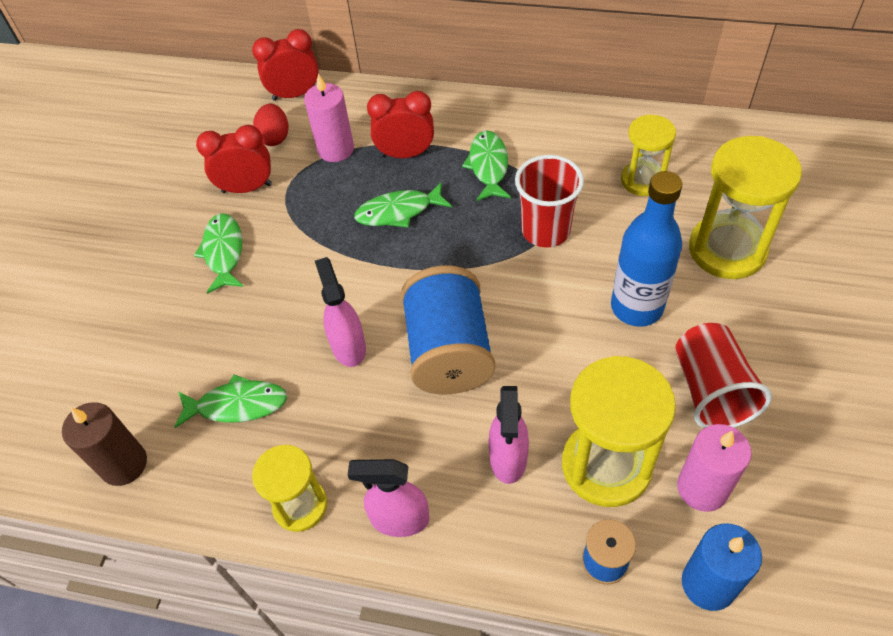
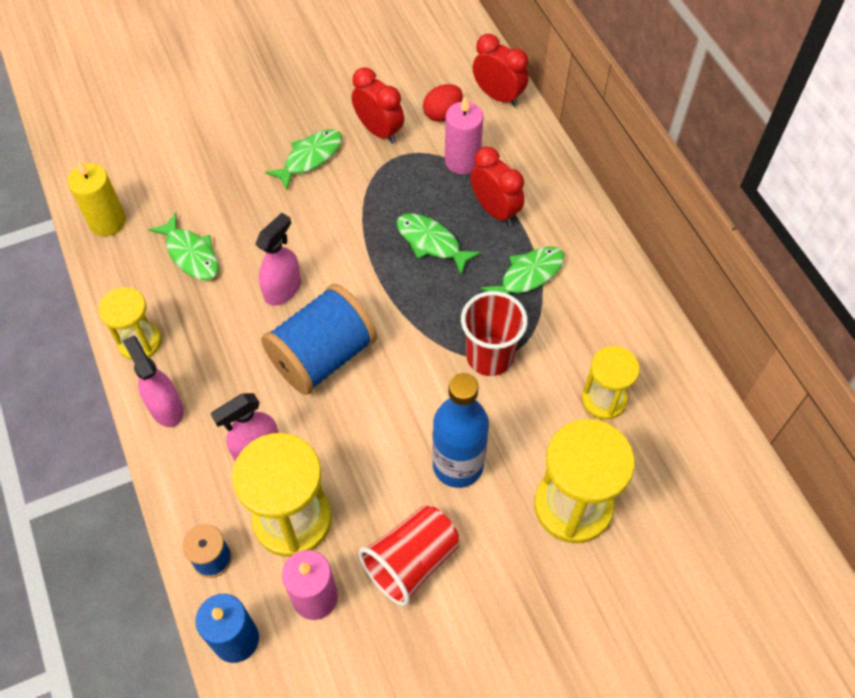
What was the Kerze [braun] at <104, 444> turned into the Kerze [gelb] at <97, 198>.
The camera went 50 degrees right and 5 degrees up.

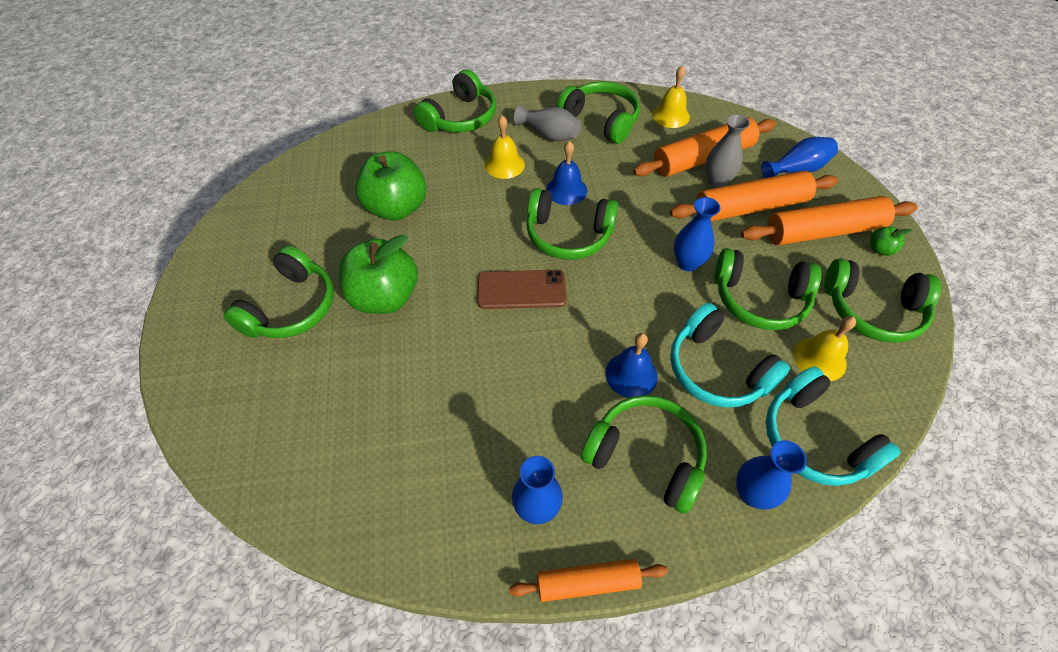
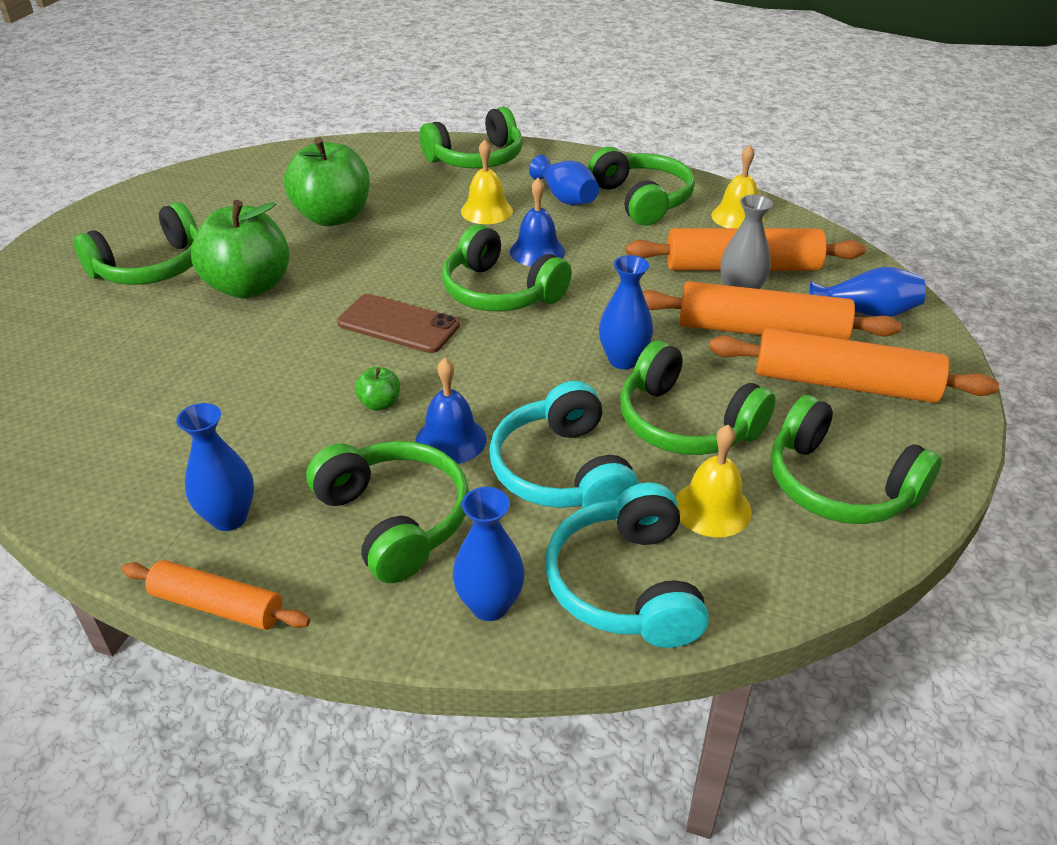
The Apfel [grün] ended up elsewhere, having gone from <891, 241> to <377, 389>.
What was the Vase [grau] at <547, 123> turned into the Vase [blau] at <564, 180>.
The camera went 25 degrees right and 15 degrees down.

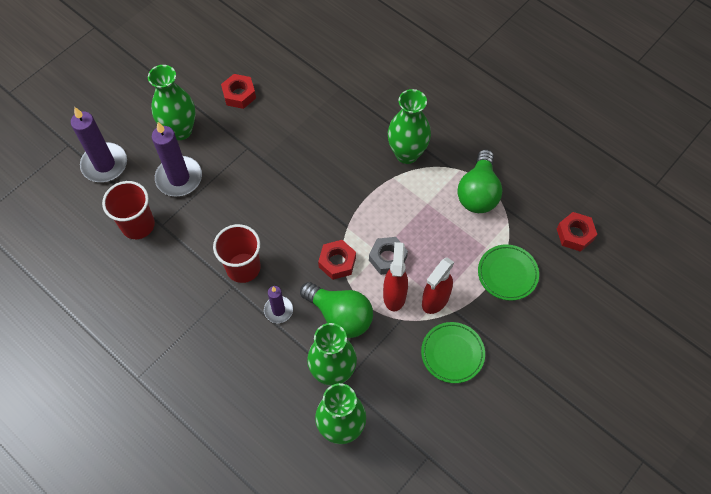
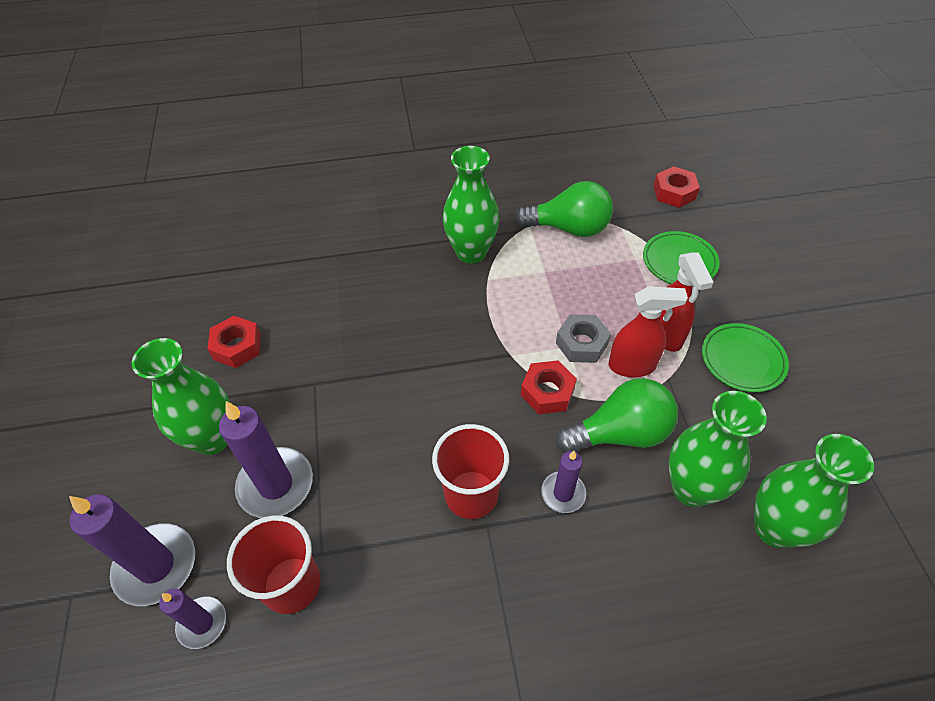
The second view gained the Kerze [lila] at <192, 619>.
The Sprühflasche [rot] at <395, 276> ended up facing another way, 135 degrees clockwise from before.
The Glühbirne [grün] at <480, 181> ended up facing another way, 45 degrees counterclockwise from before.
The camera went 50 degrees left and 10 degrees down.

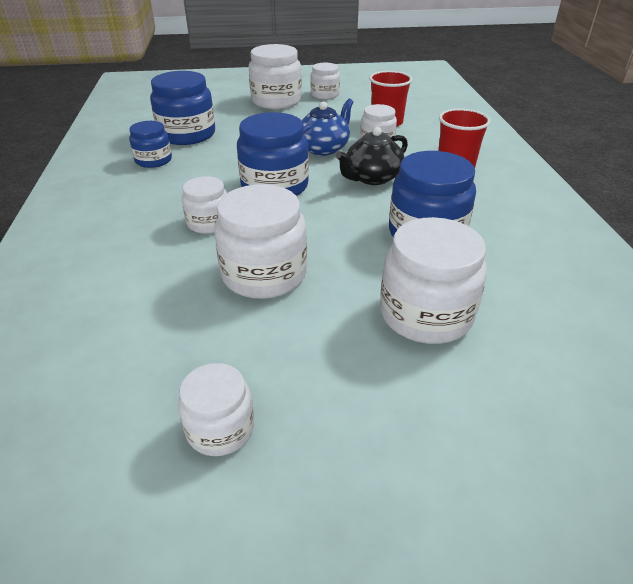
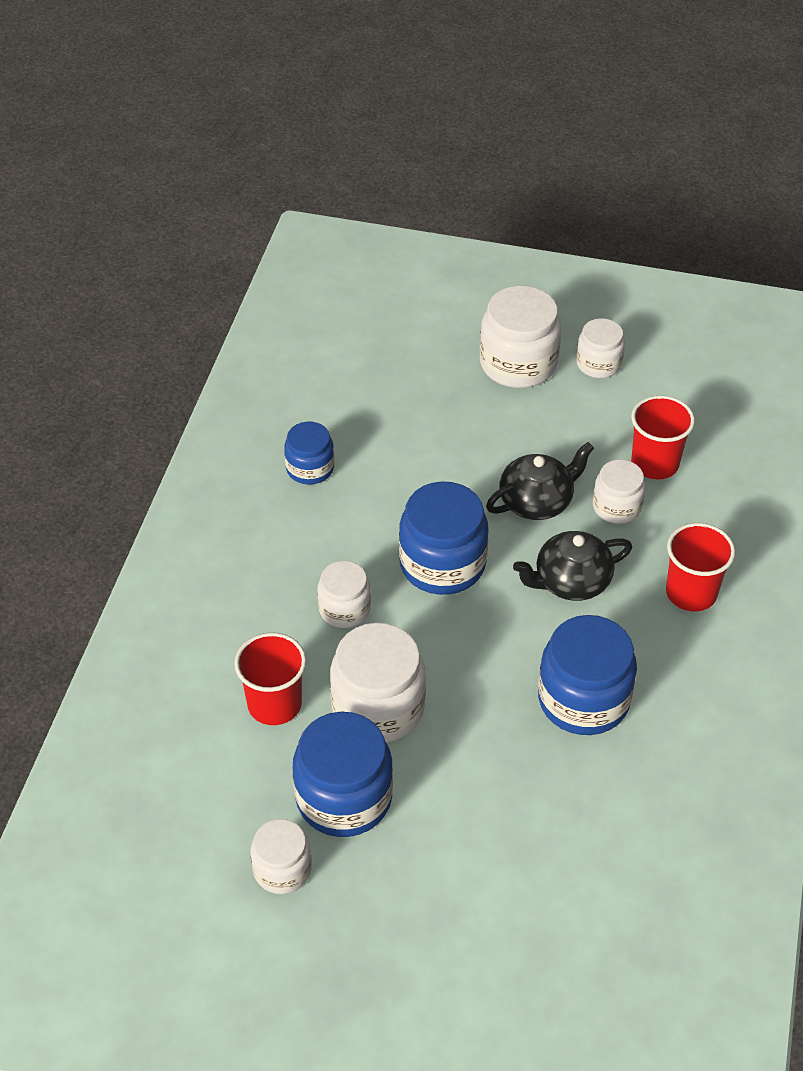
The second view lost the Einmachglas [weiß] at <433, 280>.
The second view gained the Becher [rot] at <270, 678>.
The Einmachglas [blau] ended up elsewhere, having gone from <182, 108> to <343, 774>.
What was the Teekanne [blau] at <327, 127> turned into the Teekanne [schwarz] at <540, 481>.
The camera went 20 degrees right and 10 degrees up.

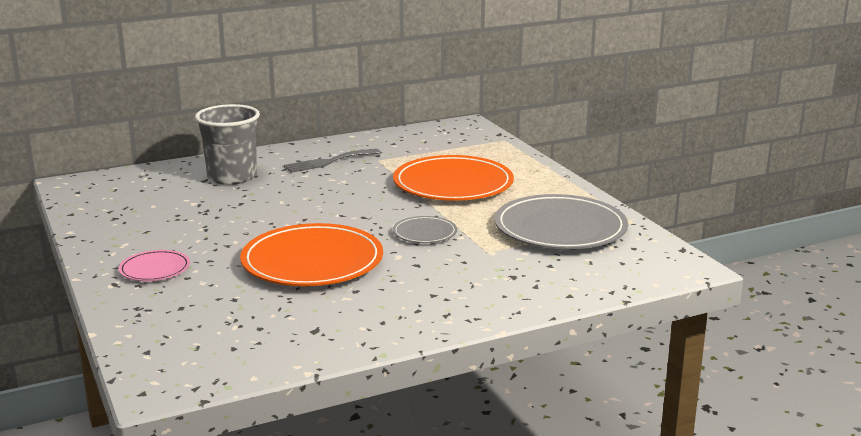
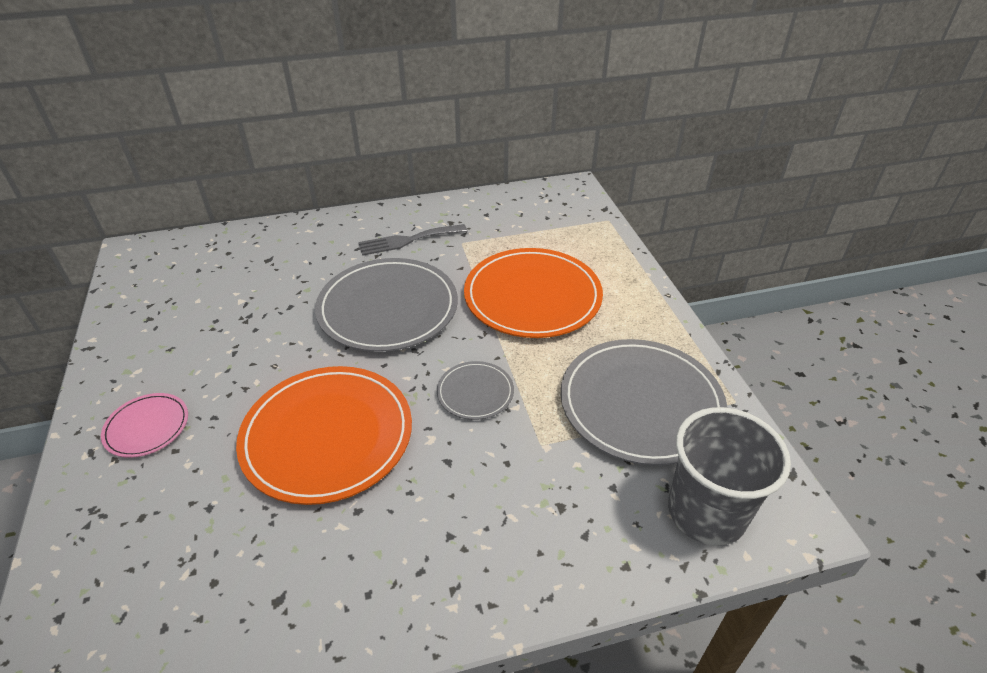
The second view gained the Teller [grau] at <386, 305>.
The Becher [grau] ended up elsewhere, having gone from <227, 144> to <729, 476>.
The camera went 10 degrees right and 20 degrees up.

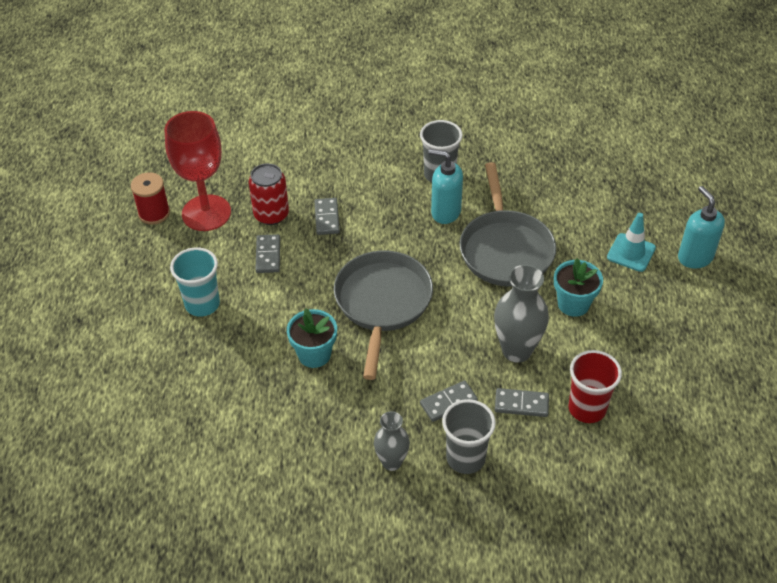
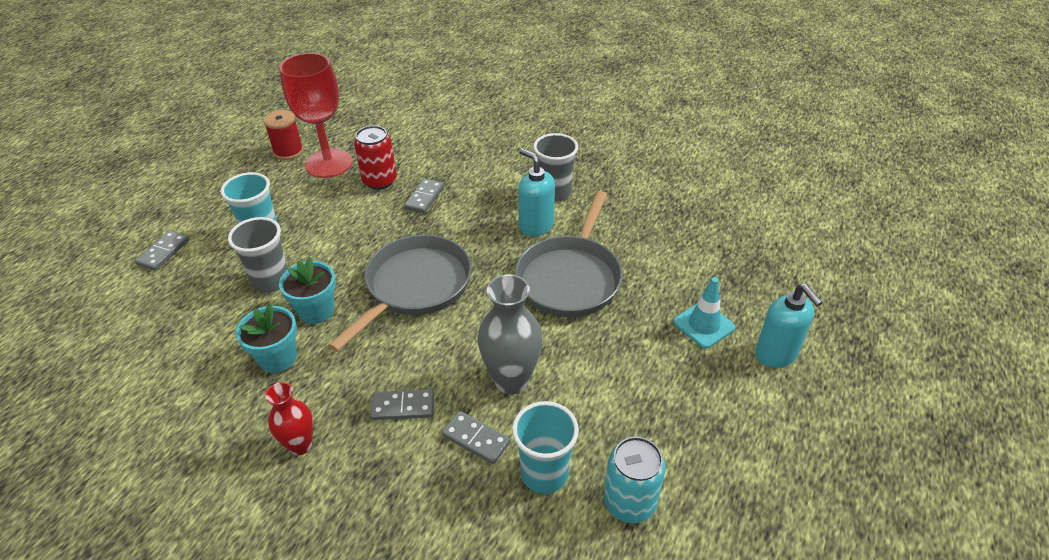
The second view gained the Dose [türkis] at <635, 480>.
The Dominostein [grau] ended up elsewhere, having gone from <267, 253> to <162, 251>.
The Becher [grau] ended up elsewhere, having gone from <469, 436> to <258, 255>.
The Blumentopf [türkis] ended up elsewhere, having gone from <578, 287> to <266, 338>.
What was the Vase [grau] at <392, 441> turned into the Vase [rot] at <289, 418>.
What was the Becher [rot] at <595, 386> turned into the Becher [türkis] at <545, 447>.
The Seifenspender [türkis] at <701, 227> ended up facing another way, 150 degrees clockwise from before.
The camera went 25 degrees right and 5 degrees down.

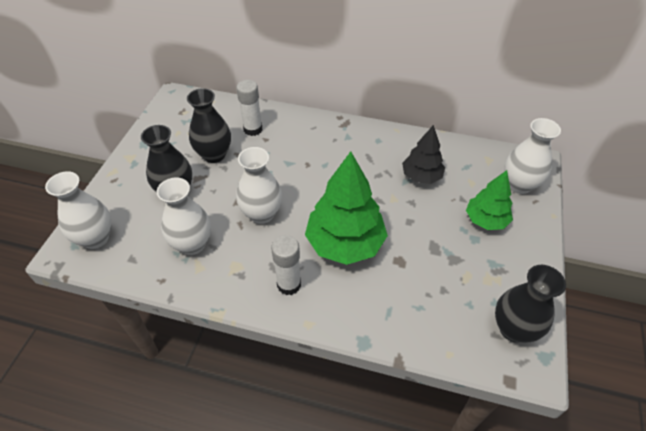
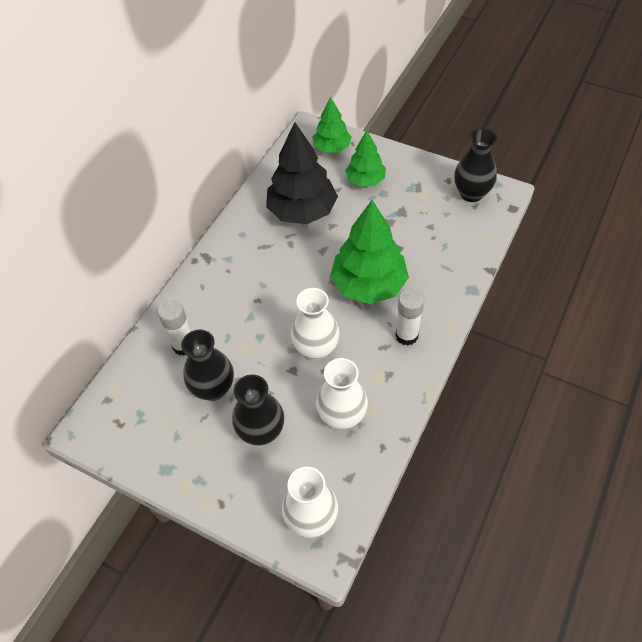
Where the Vase [weiß] stood at <532, 156>, the Baum [grün] came to stand at <331, 125>.
The size of the Baum [schwarz] at <423, 154> changed by a factor of 1.70.
The camera went 75 degrees left and 5 degrees up.

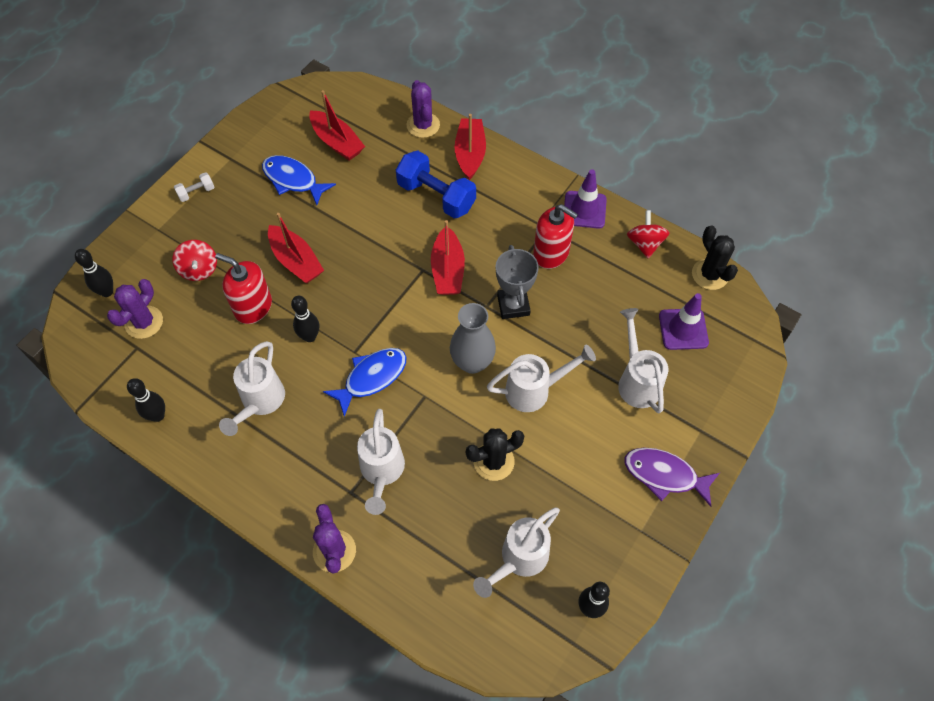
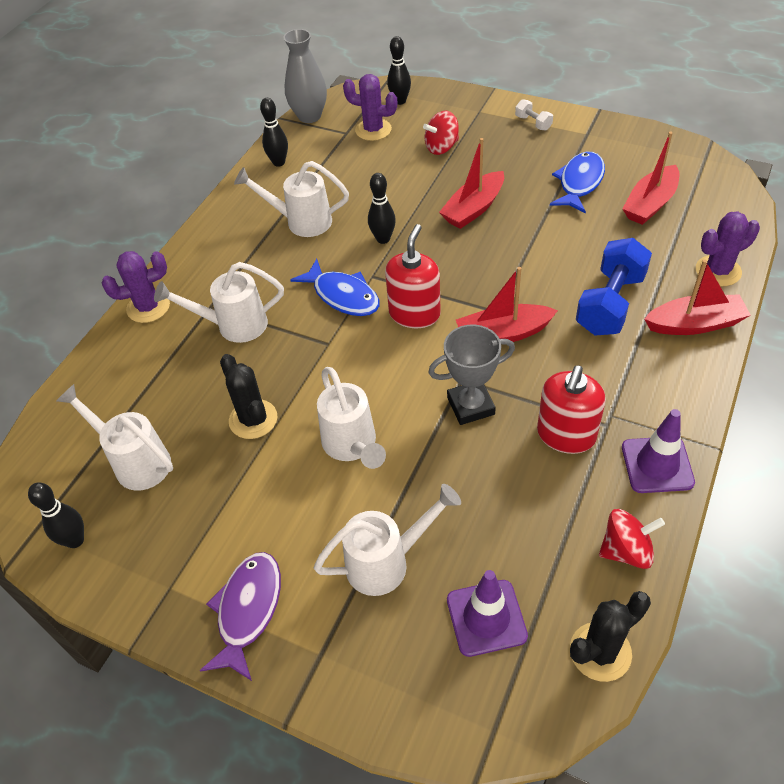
The Seifenspender [rot] ended up elsewhere, having gone from <243, 288> to <413, 276>.
The Vase [grau] ended up elsewhere, having gone from <473, 338> to <305, 76>.
The camera went 85 degrees right and 10 degrees down.

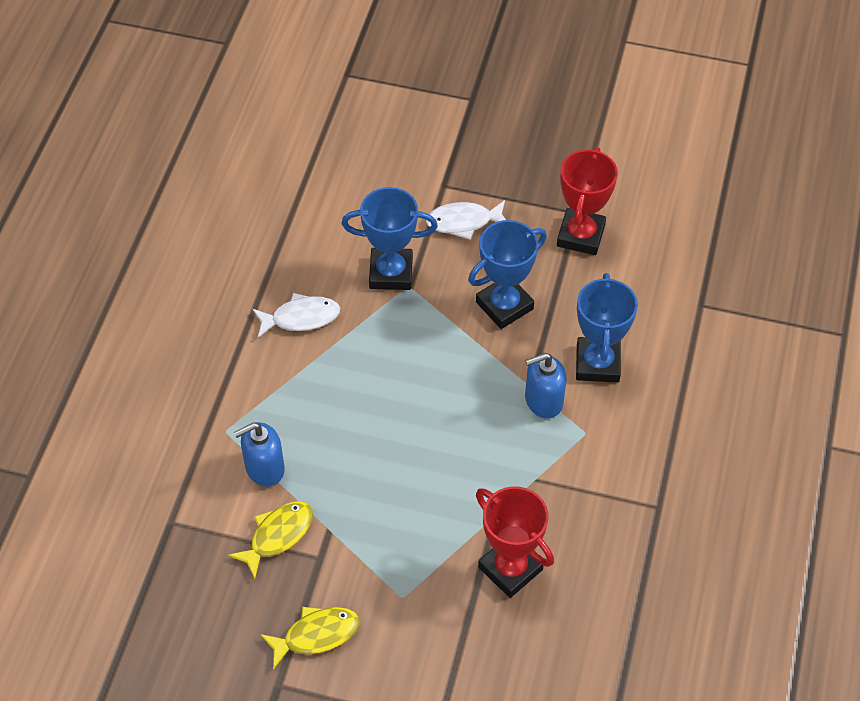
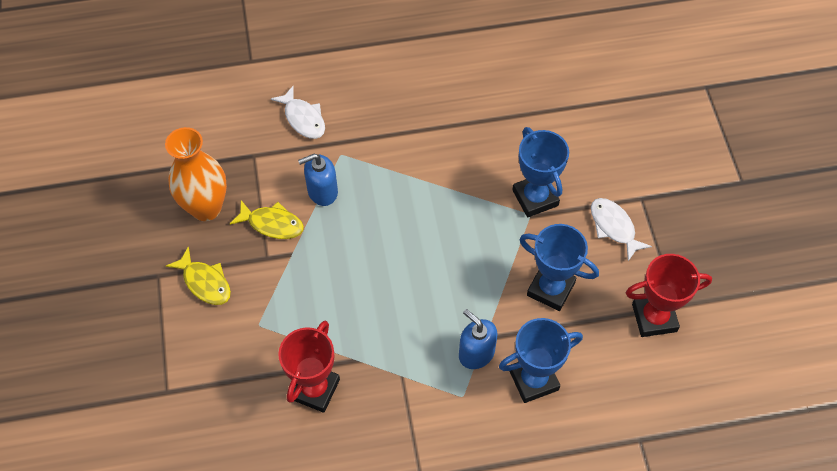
The second view gained the Vase [orange] at <196, 174>.
The Fisch [weiß] ended up elsewhere, having gone from <296, 315> to <298, 112>.
The Seifenspender [blau] at <259, 454> ended up facing another way, 60 degrees counterclockwise from before.
The camera went 65 degrees right and 5 degrees up.

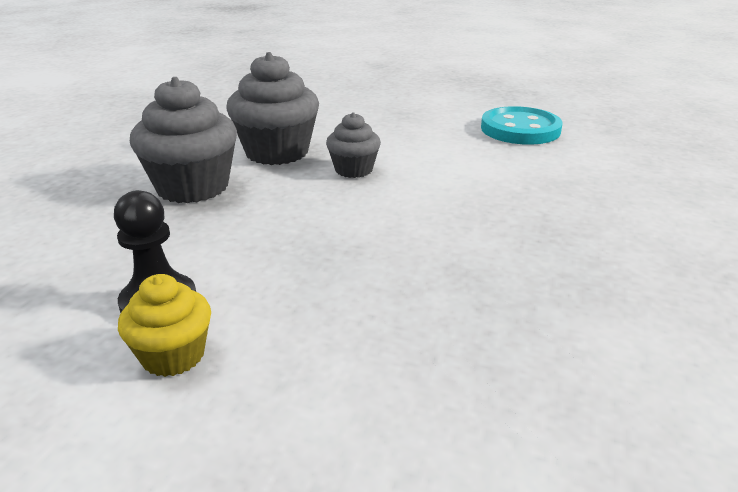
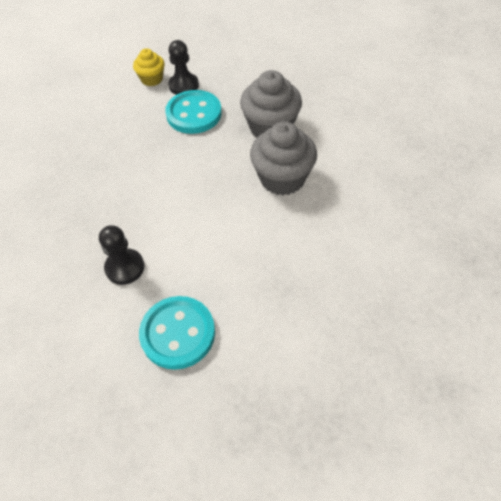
The second view lost the Muffin [grau] at <353, 145>.
The second view gained the Bauer [schwarz] at <121, 255>.
The second view gained the Knopf [türkis] at <193, 112>.
The camera went 135 degrees right and 25 degrees up.

